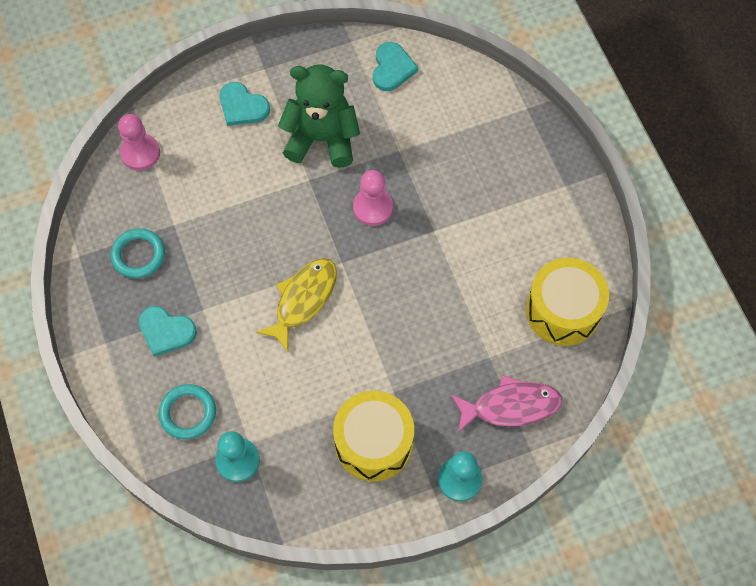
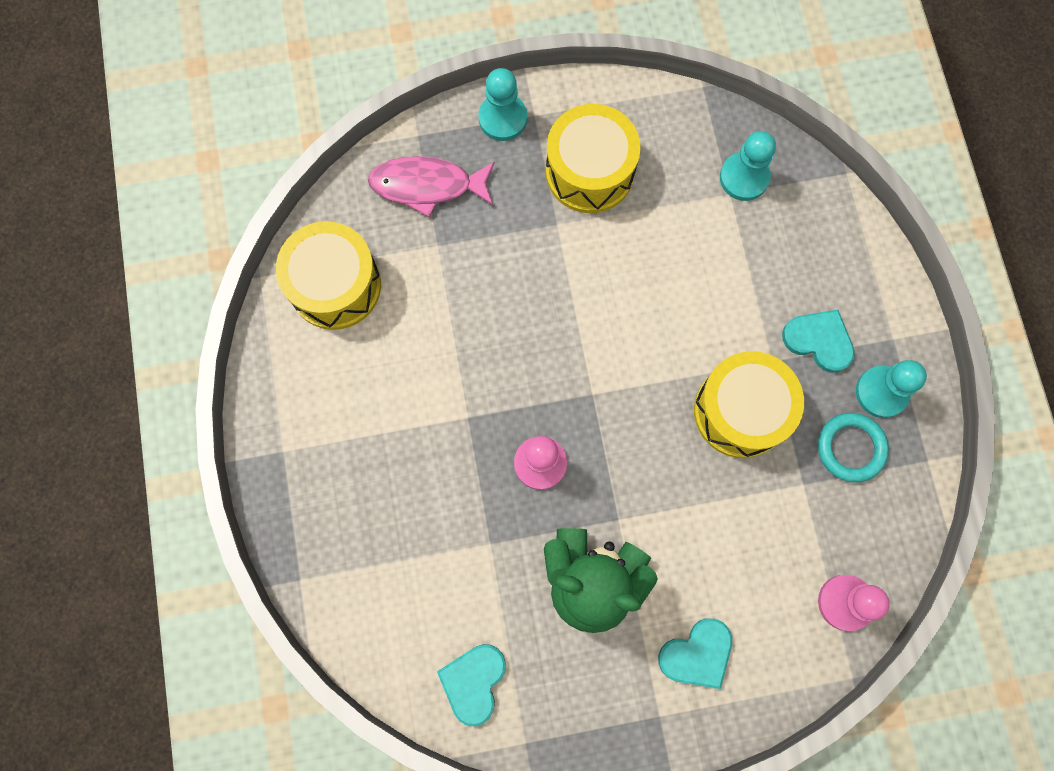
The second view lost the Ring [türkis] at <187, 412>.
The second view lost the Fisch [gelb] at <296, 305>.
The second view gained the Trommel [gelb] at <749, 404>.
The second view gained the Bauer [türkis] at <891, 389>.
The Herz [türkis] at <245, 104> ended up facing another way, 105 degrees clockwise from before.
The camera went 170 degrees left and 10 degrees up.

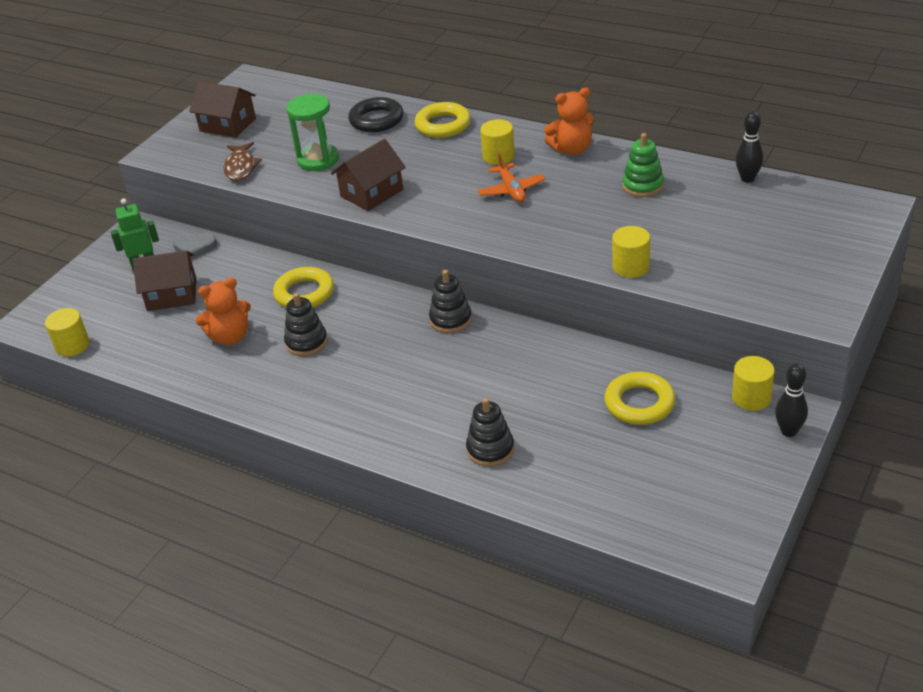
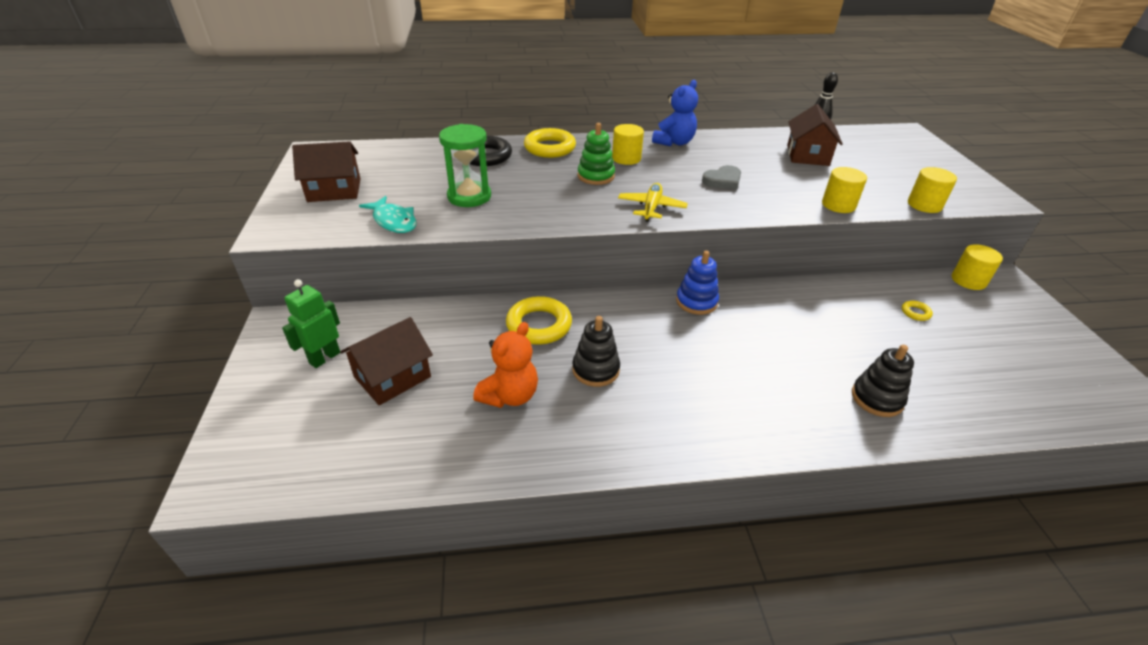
The second view lost the Flugzeug [orange] at <511, 177>.
The second view lost the Bowlingkegel [schwarz] at <791, 400>.
The second view gained the Flugzeug [gelb] at <653, 202>.
The Vollzylinder [gelb] ended up elsewhere, having gone from <67, 332> to <932, 190>.
The Herz [grau] ended up elsewhere, having gone from <195, 246> to <721, 177>.
The Haus [braun] ended up elsewhere, having gone from <368, 175> to <815, 135>.
The Stapelspielzeug [grün] ended up elsewhere, having gone from <643, 165> to <596, 154>.
What was the Fisch [braun] at <243, 161> turned into the Fisch [türkis] at <387, 214>.
What was the Stapelspielzeug [schwarz] at <450, 301> turned into the Stapelspielzeug [blau] at <697, 283>.
What was the Teddybär [orange] at <569, 121> turned into the Teddybär [blau] at <675, 113>.
The size of the Ring [gelb] at <639, 398> changed by a factor of 0.45.
The camera went 40 degrees left and 0 degrees up.

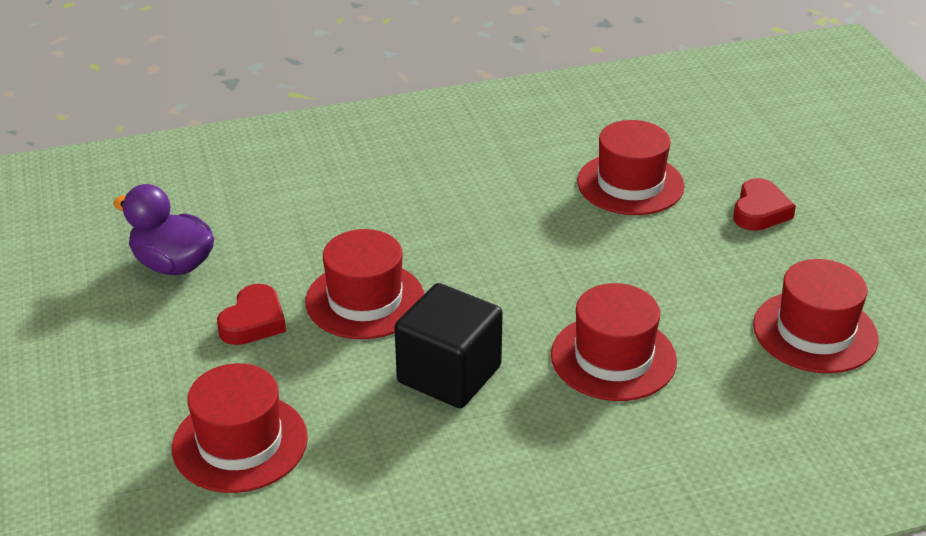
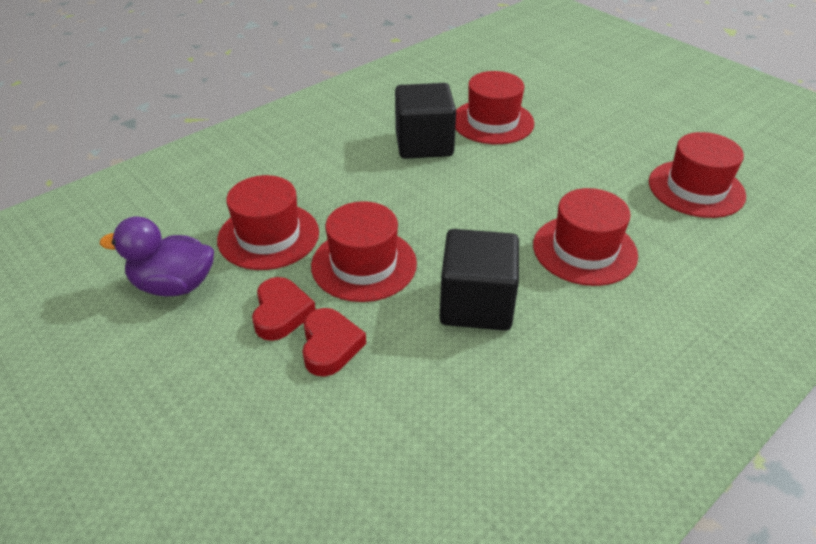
The second view gained the Kubus [schwarz] at <425, 121>.
The Hut [rot] ended up elsewhere, having gone from <240, 428> to <268, 222>.
The Herz [rot] ended up elsewhere, having gone from <764, 204> to <334, 342>.
The camera went 25 degrees left and 5 degrees up.

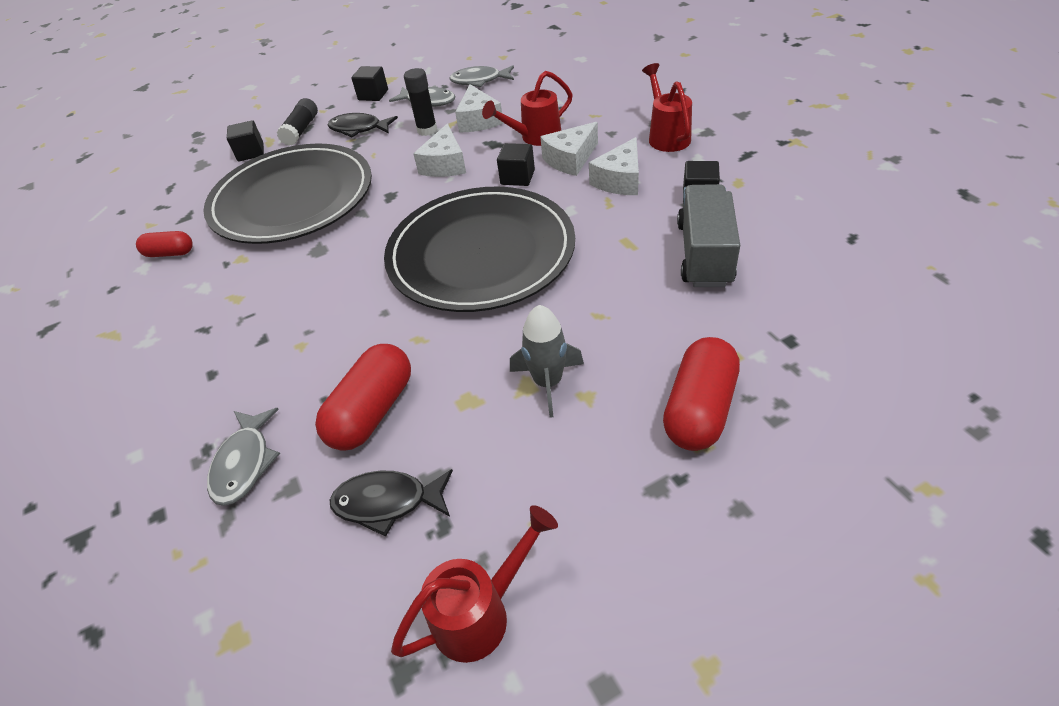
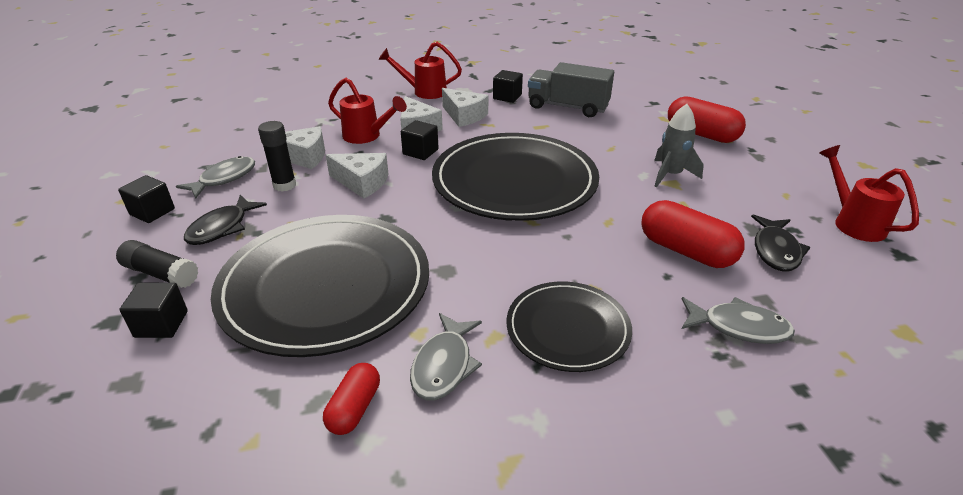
The second view gained the Teller [schwarz] at <569, 326>.
The Fisch [grau] ended up elsewhere, having gone from <481, 76> to <446, 357>.
The Gießkanne [rot] at <527, 108> ended up facing another way, 45 degrees counterclockwise from before.
The camera went 80 degrees left and 10 degrees down.

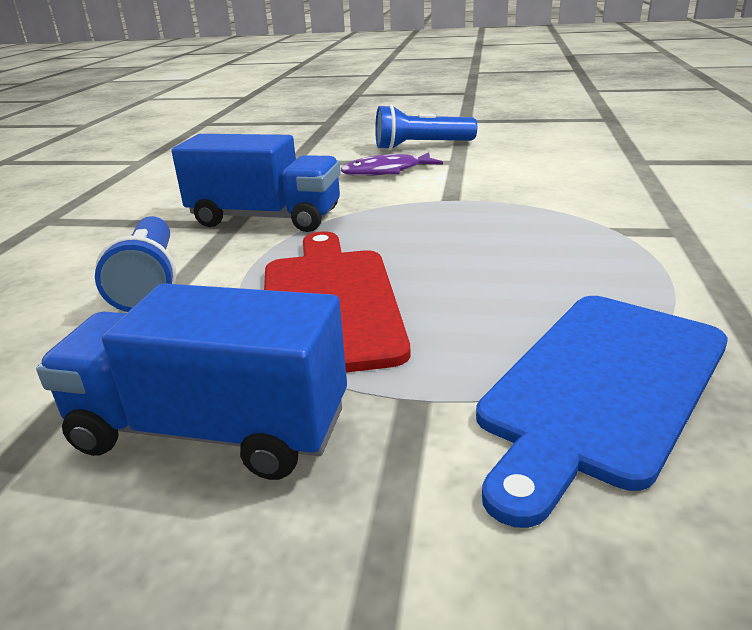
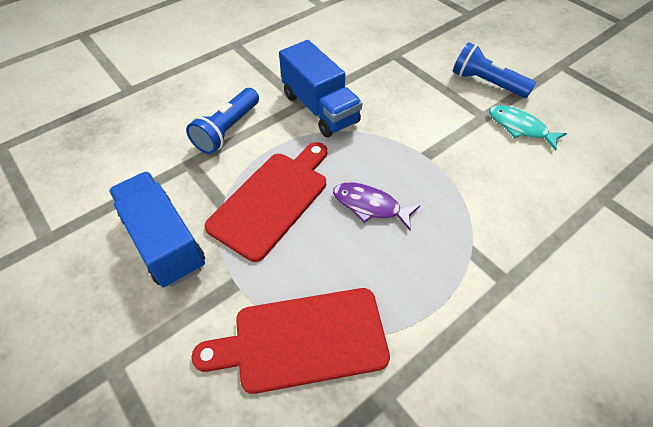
The second view gained the Fisch [türkis] at <528, 128>.
The Fisch [lila] ended up elsewhere, having gone from <392, 164> to <376, 206>.
What was the Schneidebrett [blau] at <602, 412> turned into the Schneidebrett [rot] at <291, 341>.
The camera went 40 degrees right and 25 degrees up.

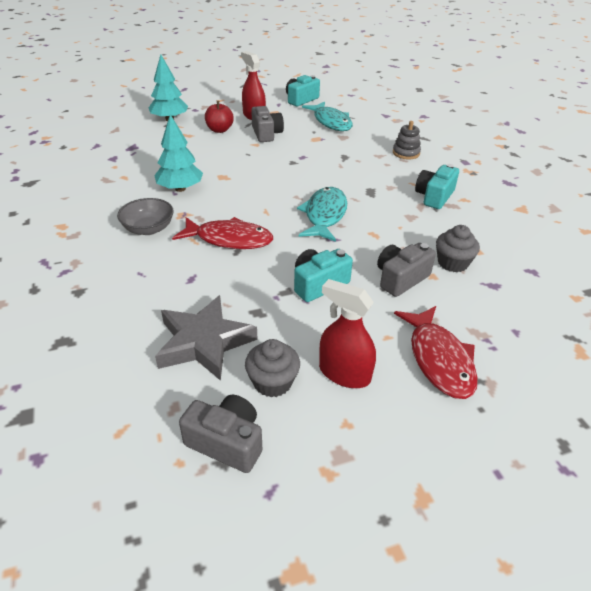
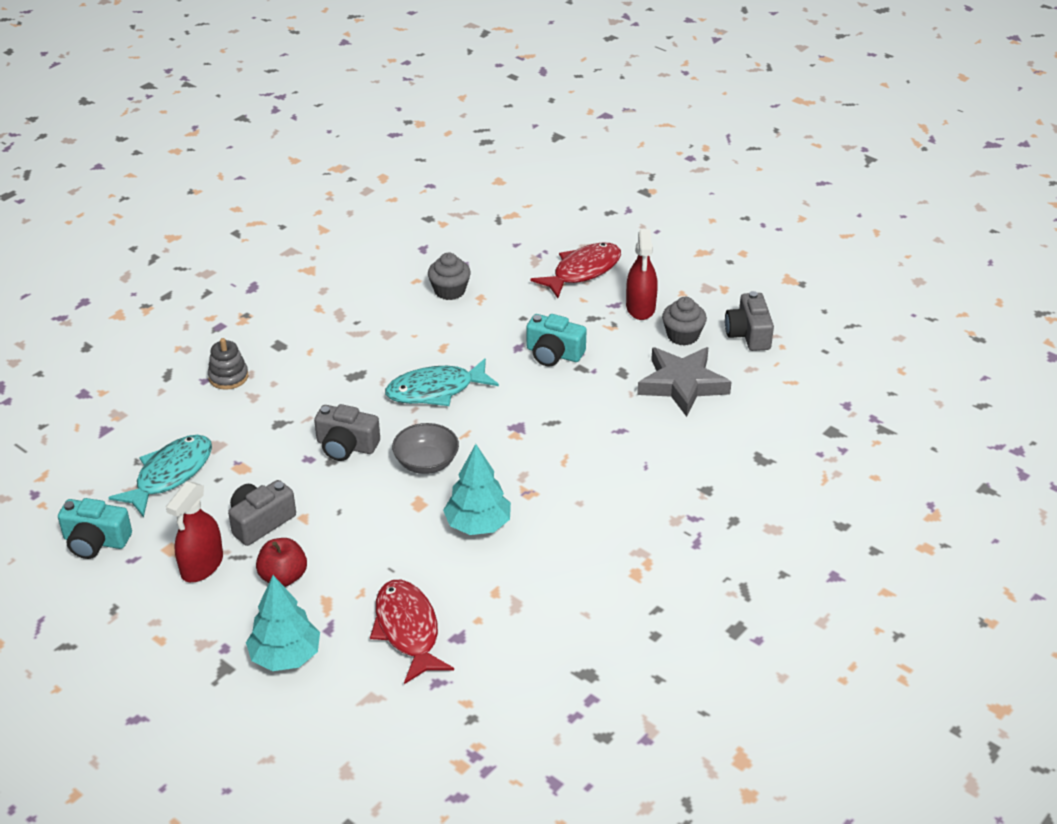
The second view lost the Kamera [türkis] at <437, 186>.
The Schüssel [grau] ended up elsewhere, having gone from <145, 216> to <425, 448>.
The Fisch [rot] ended up elsewhere, having gone from <222, 233> to <412, 632>.
The Kamera [grau] ended up elsewhere, having gone from <406, 270> to <347, 432>.
The camera went 120 degrees left and 0 degrees up.

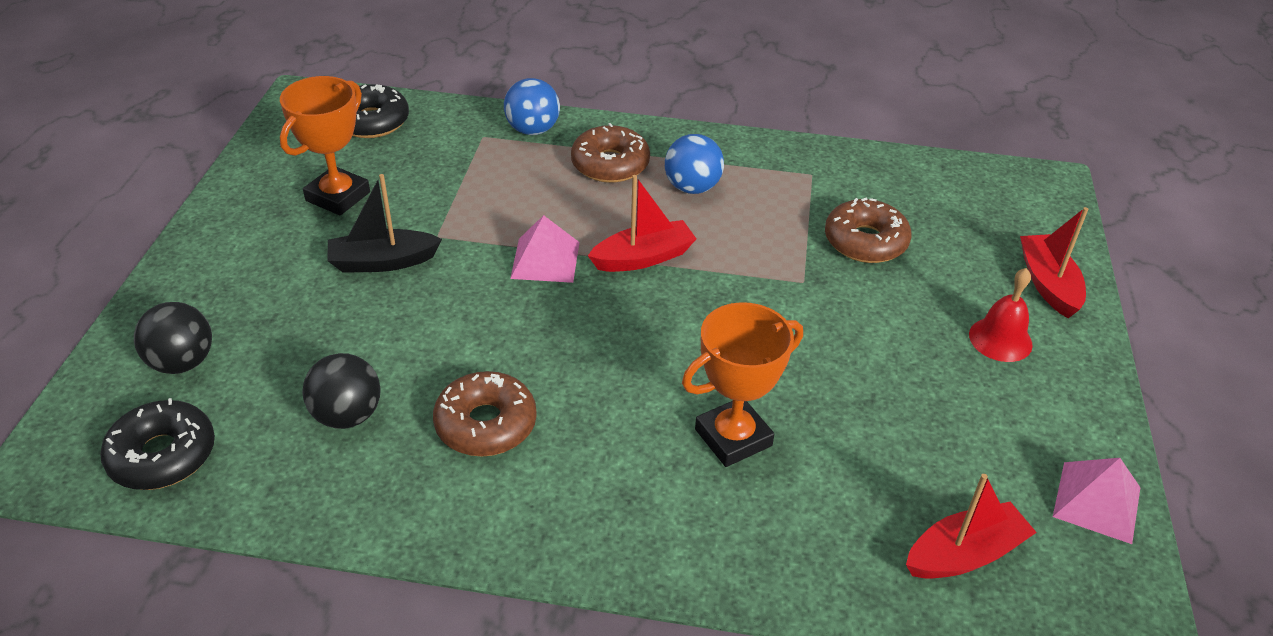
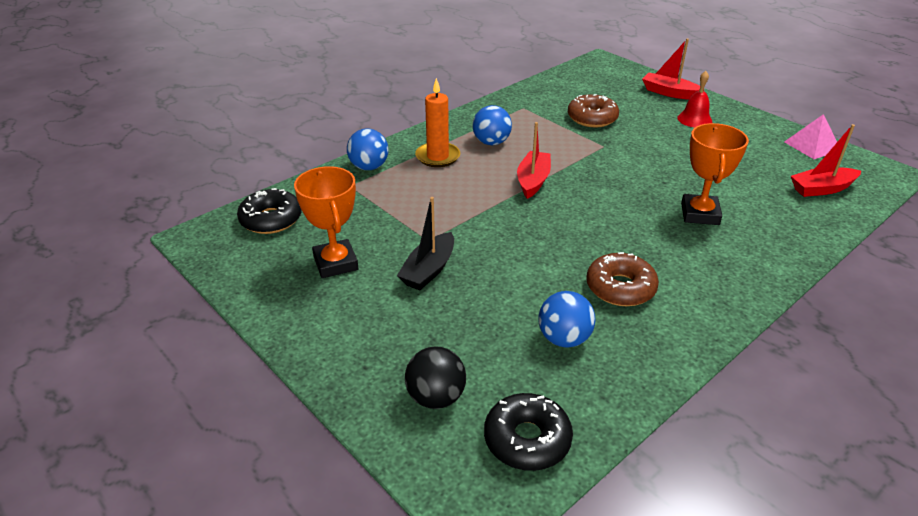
The second view lost the Pyramide [rosa] at <544, 249>.
Where the Donut [braun] stood at <610, 153>, the Kerze [orange] came to stand at <437, 122>.
What was the Ball [schwarz] at <341, 391> turned into the Ball [blau] at <566, 319>.
The Boot [rot] at <971, 526> ended up facing another way, 120 degrees counterclockwise from before.
The camera went 50 degrees left and 5 degrees down.

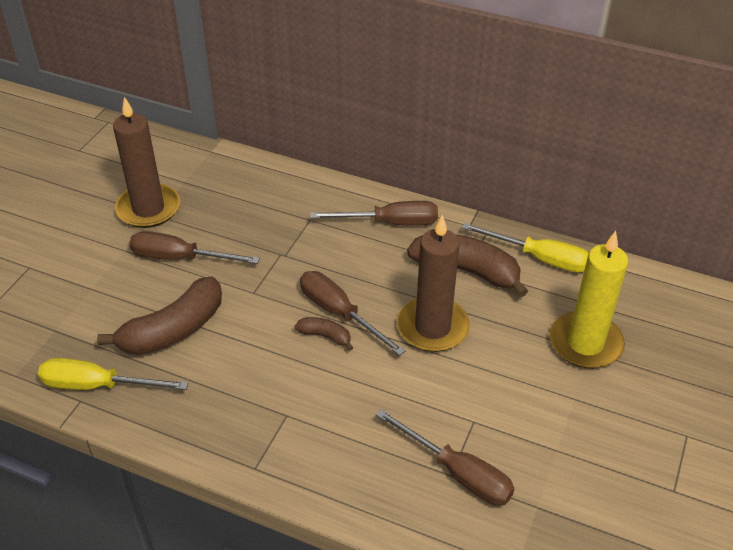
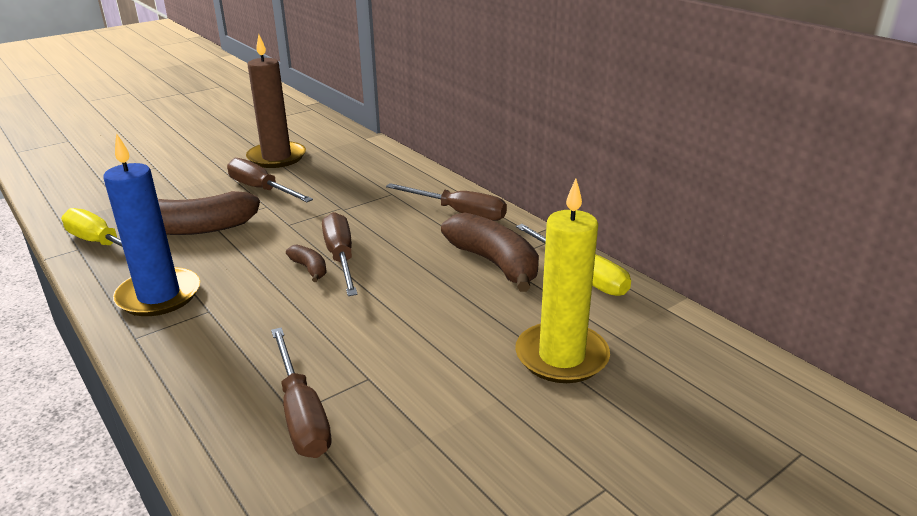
The second view lost the Kerze [braun] at <433, 283>.
The second view gained the Kerze [blau] at <151, 224>.
The camera went 30 degrees right and 15 degrees down.

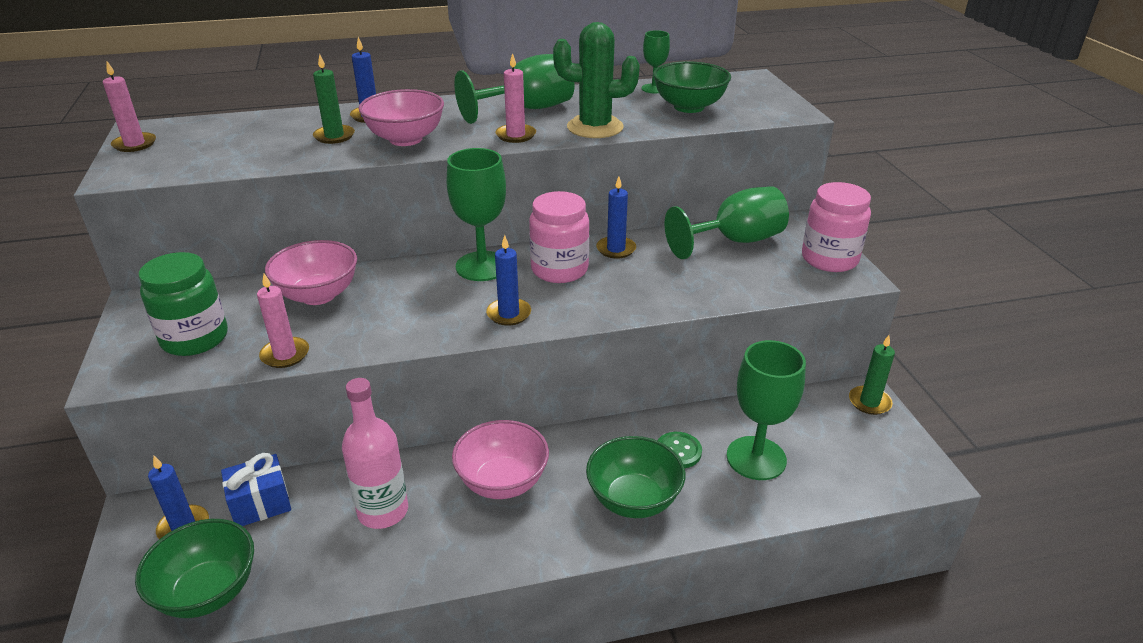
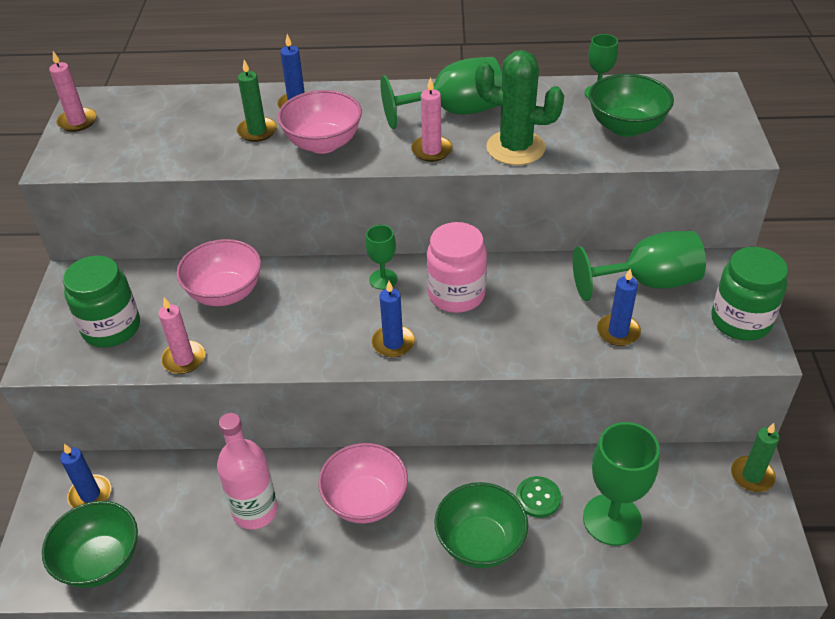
The second view lost the Geschenk [blau] at <256, 489>.
The Kerze [blau] ended up elsewhere, having gone from <616, 217> to <619, 307>.
What was the Einmachglas [rosa] at <836, 227> turned into the Einmachglas [grün] at <749, 294>.
The size of the Kelch [grün] at <476, 214> changed by a factor of 0.53.
The camera went 15 degrees right and 10 degrees up.

